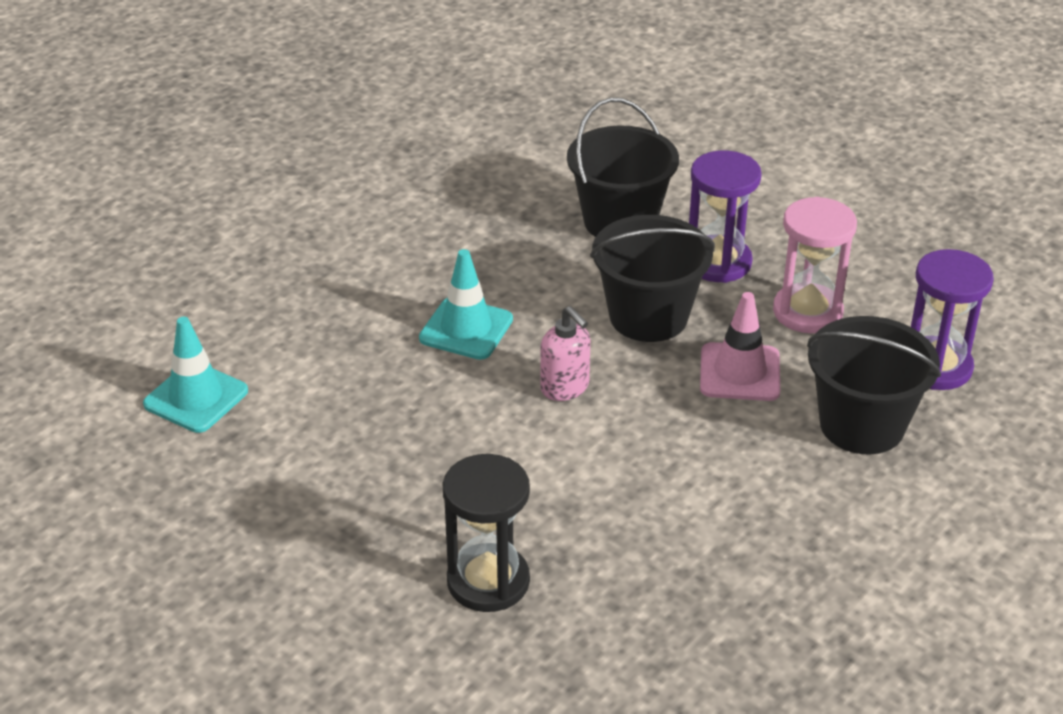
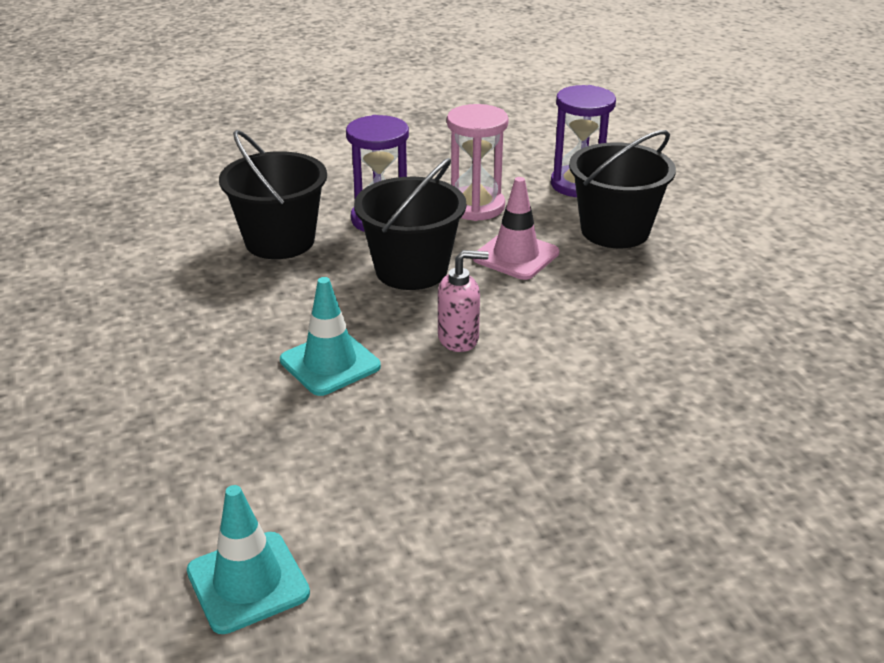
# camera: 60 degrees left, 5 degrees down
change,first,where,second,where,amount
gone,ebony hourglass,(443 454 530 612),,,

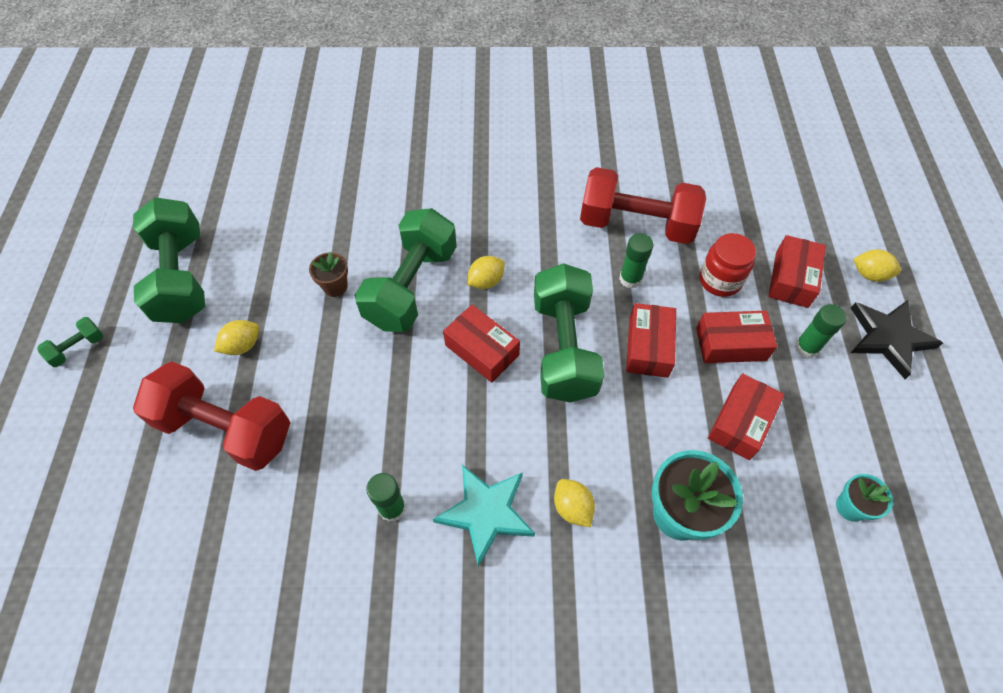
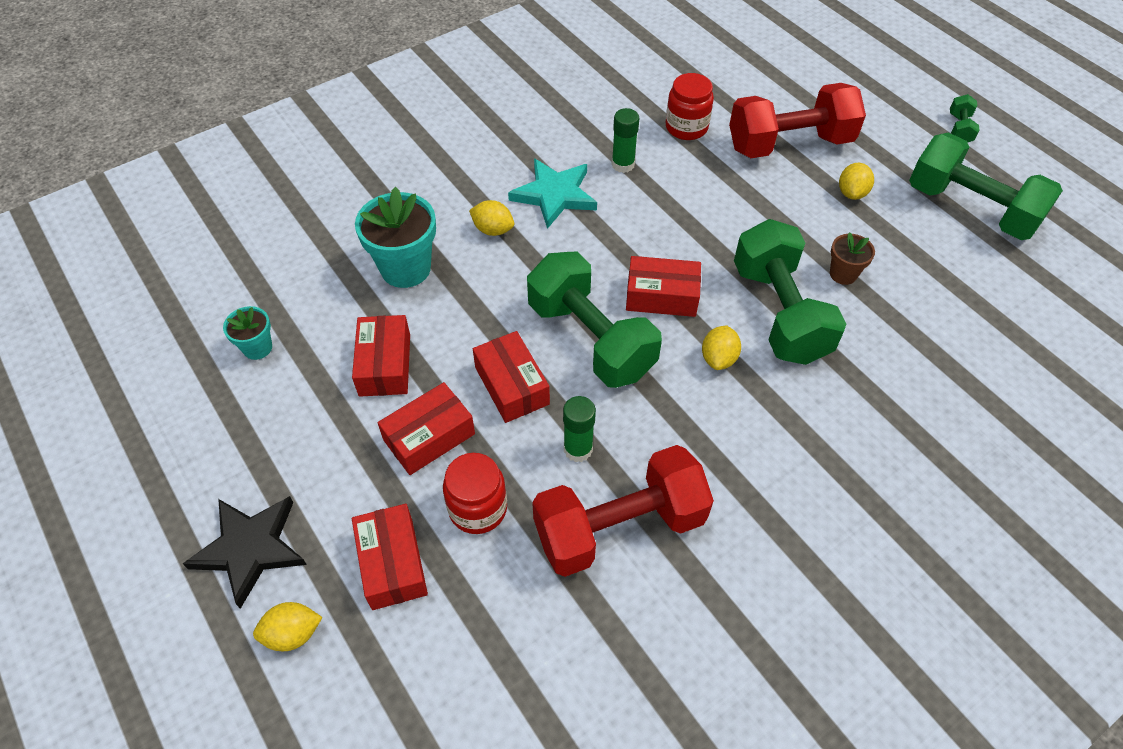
# camera: 145 degrees right, 5 degrees down
change,first,where,second,where,amount
new,,,scarlet preserve jar,(665 73 714 140),
gone,leaf-green stick of glue,(795 304 847 358),,,

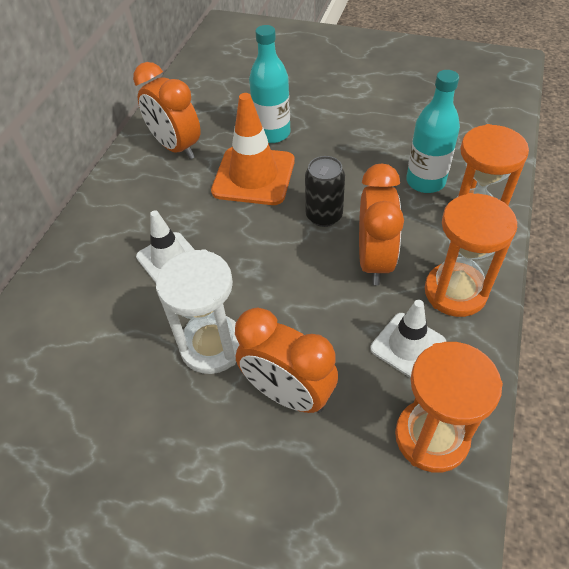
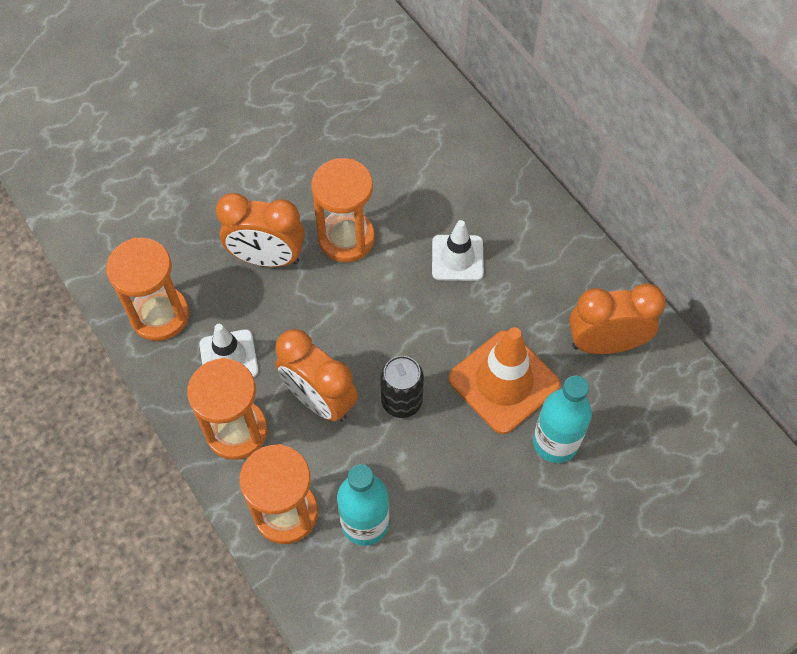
# camera: 125 degrees right, 10 degrees up
change,first,where,second,where,amount
rotated,orange-coloured alarm clock,(235 308 338 413),,(216 193 305 267),150 degrees counterclockwise
repainted,pure white hourglass,(156 249 239 374),orange-coloured hourglass,(311 158 375 262),

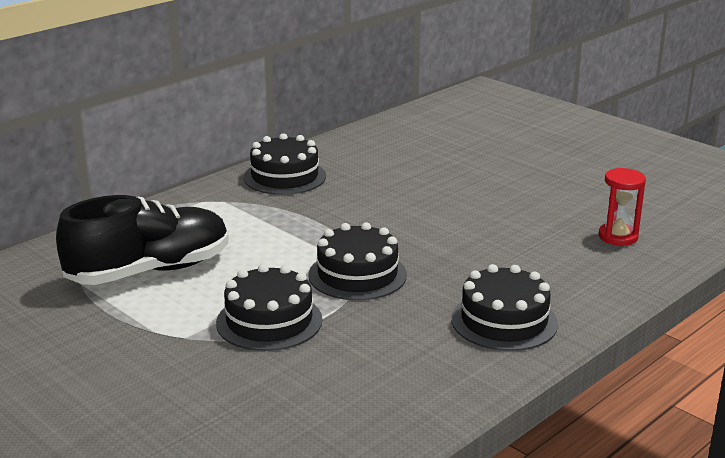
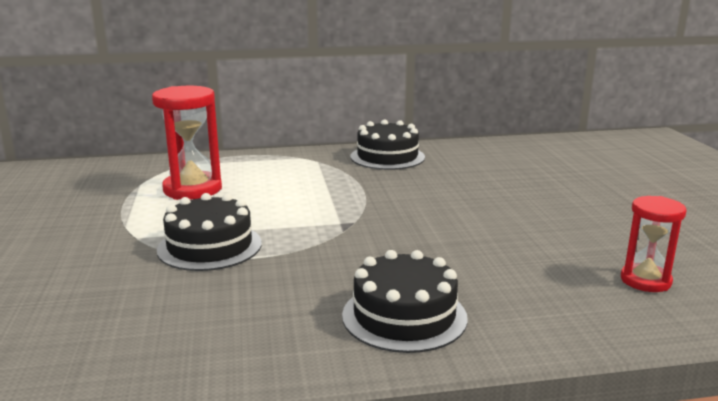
# camera: 35 degrees right, 5 degrees down
change,first,where,second,where,amount
swapped,ebony lace-up shoe,(56 195 229 285),scarlet hourglass,(152 86 222 200),
gone,ebony gateau,(309 222 407 300),,,

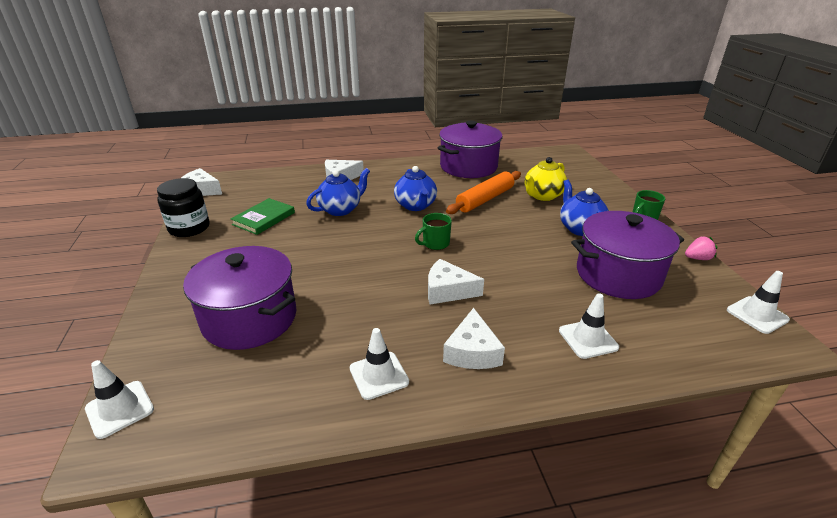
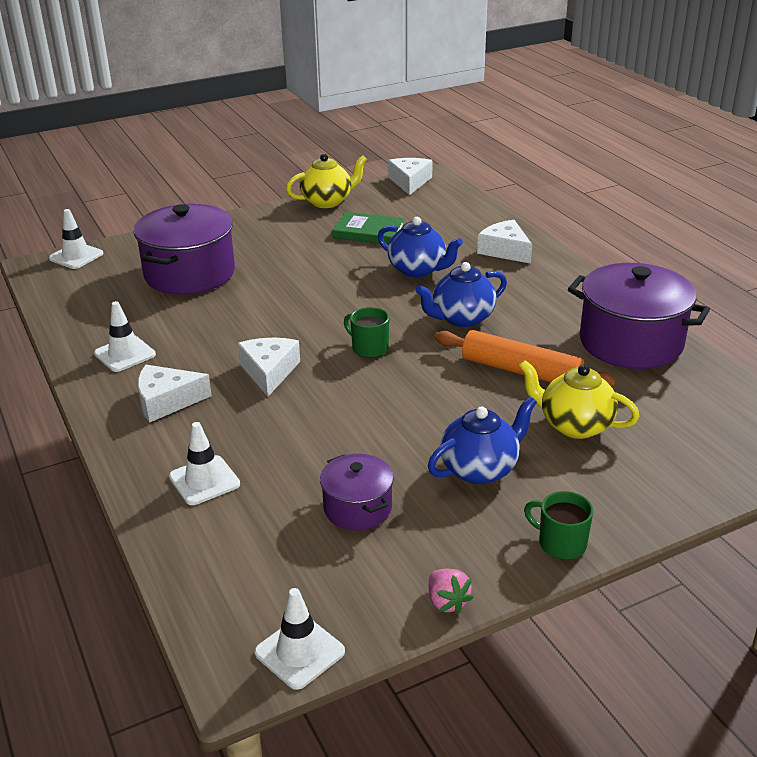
# camera: 75 degrees right, 0 degrees up
change,first,where,second,where,amount
swapped,ebony preserve jar,(157 178 210 237),golden teapot,(286 154 367 208),
scaled,royal purple cooking pot,(571 211 684 299),,(320 454 394 530),x0.54

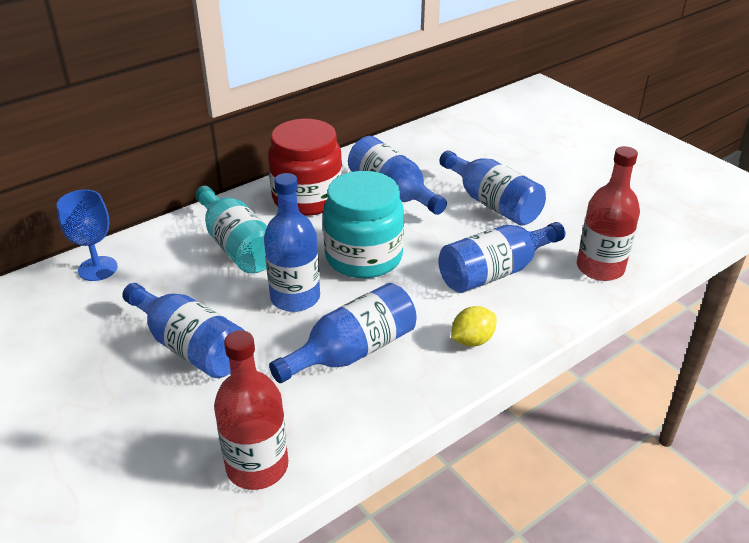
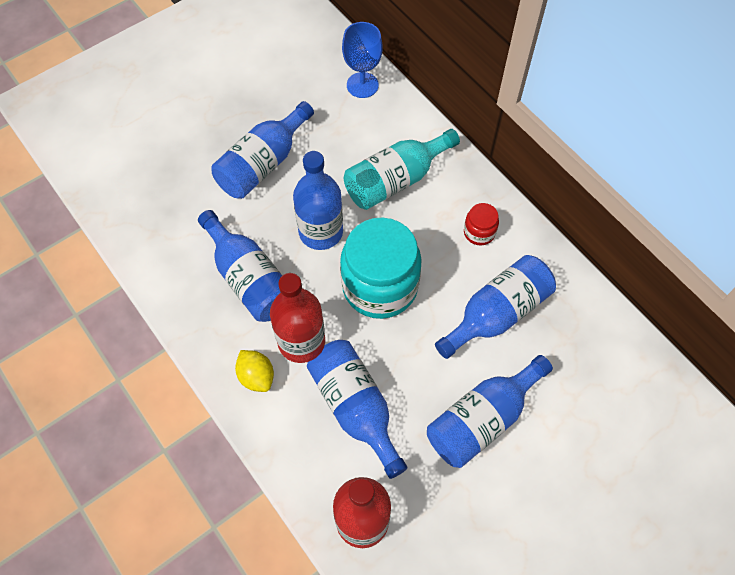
# camera: 90 degrees right, 25 degrees up
change,first,where,second,where,amount
shifted,scarlet drink bottle,(214 330 288 490),,(270 273 325 363),
scaled,scarlet preserve jar,(268 119 342 216),,(464 203 499 245),x0.44

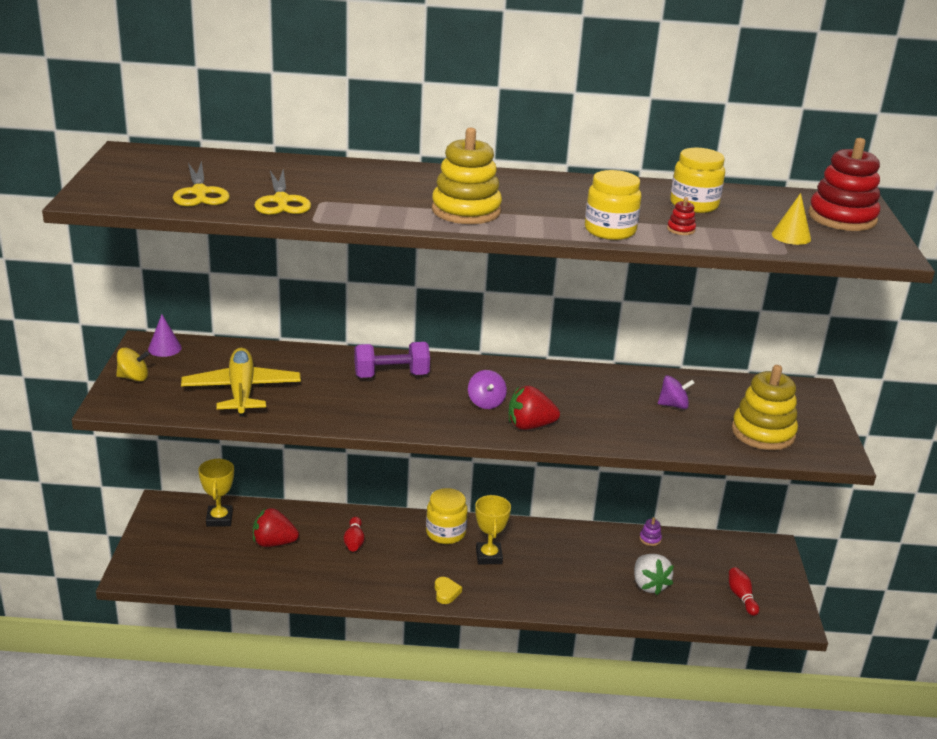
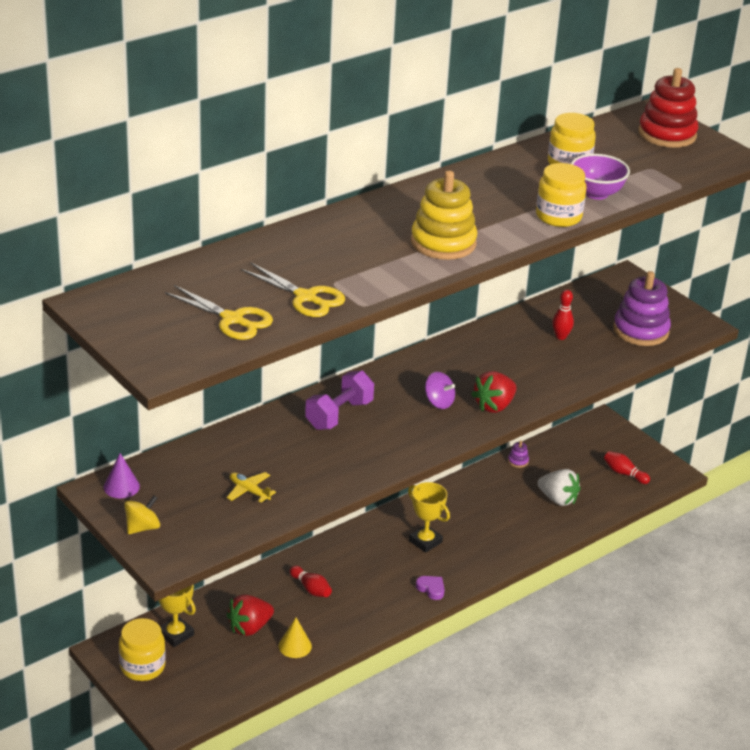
# camera: 40 degrees left, 5 degrees up
change,first,where,second,where,amount
shifted,golden preserve jar,(426 488 468 544),,(119 618 166 681),
scaled,golden toy plane,(181 348 301 417),,(227 472 276 503),x0.46
shifted,golden solid cone,(772 193 811 245),,(279 618 312 658),
repainted,golden heart,(435 577 462 604),royal purple heart,(416 576 445 600),
swapped,royal purple whirligig,(658 375 695 409),scarlet bowling pin,(552 290 574 340),
swapped,scarlet ring stacker,(667 197 696 235),royal purple serving bowl,(571 154 630 200),
repainted,golden ring stacker,(732 365 798 450),royal purple ring stacker,(613 271 671 346),

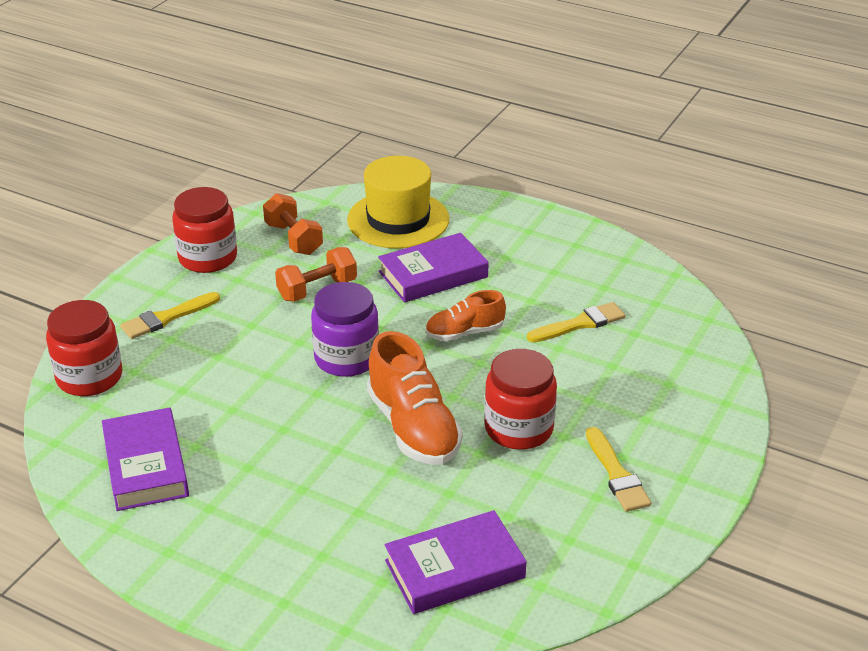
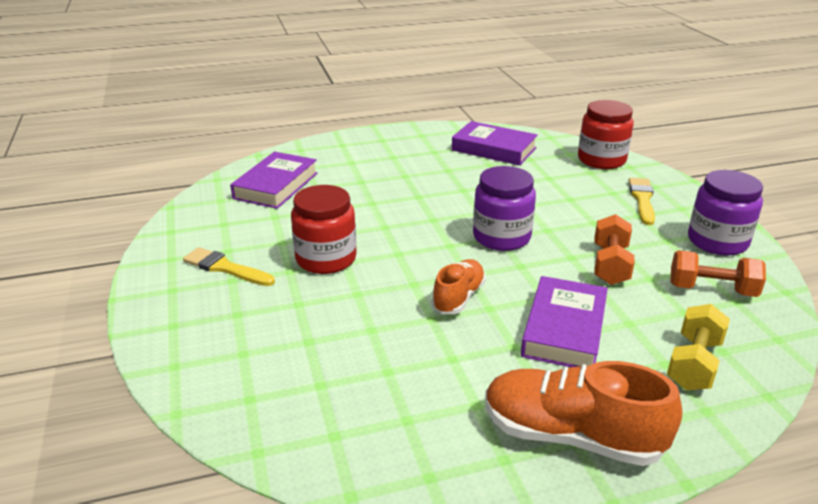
# camera: 135 degrees right, 5 degrees down
change,first,where,second,where,amount
shifted,orange-coloured lace-up shoe,(367 331 463 465),,(485 361 682 466),
swapped,golden top hat,(347 156 449 249),golden dumbbell,(667 304 730 390),
repainted,scarlet preserve jar,(172 187 237 273),royal purple preserve jar,(688 170 763 255),
gone,golden paint brush,(527 302 626 342),,,

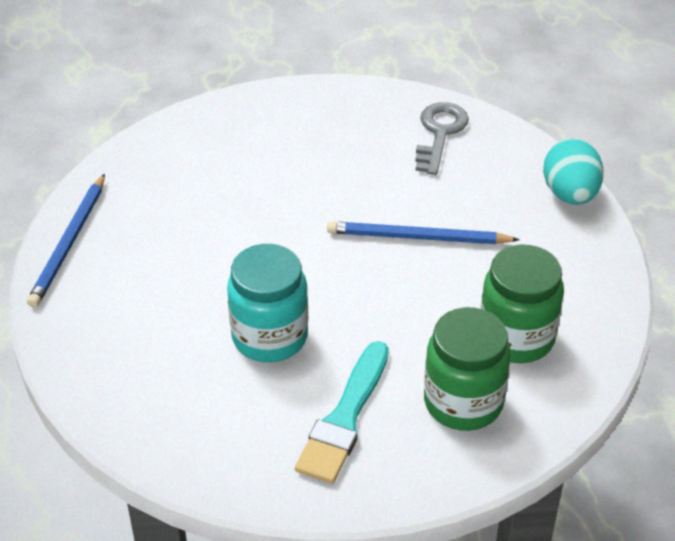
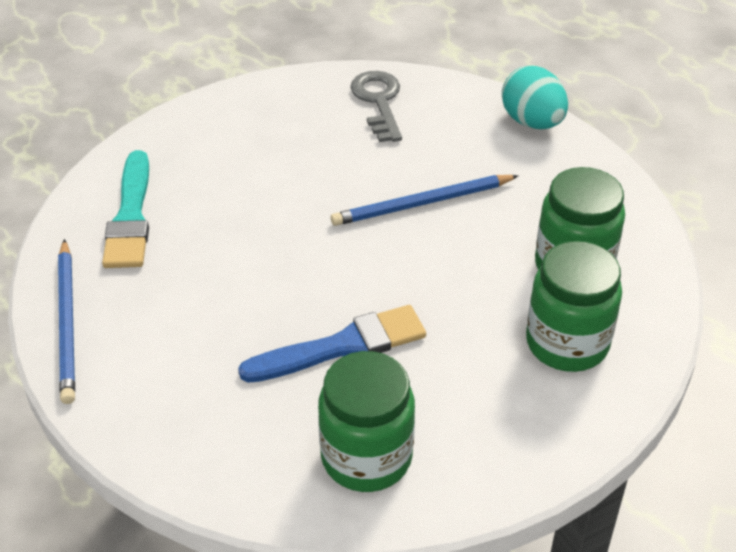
# camera: 25 degrees left, 0 degrees up
change,first,where,second,where,amount
shifted,aqua paint brush,(295 341 389 484),,(102 150 149 268),
swapped,aqua preserve jar,(227 244 308 362),blue paint brush,(238 305 426 383),
new,,,leaf-green preserve jar,(318 351 415 492),

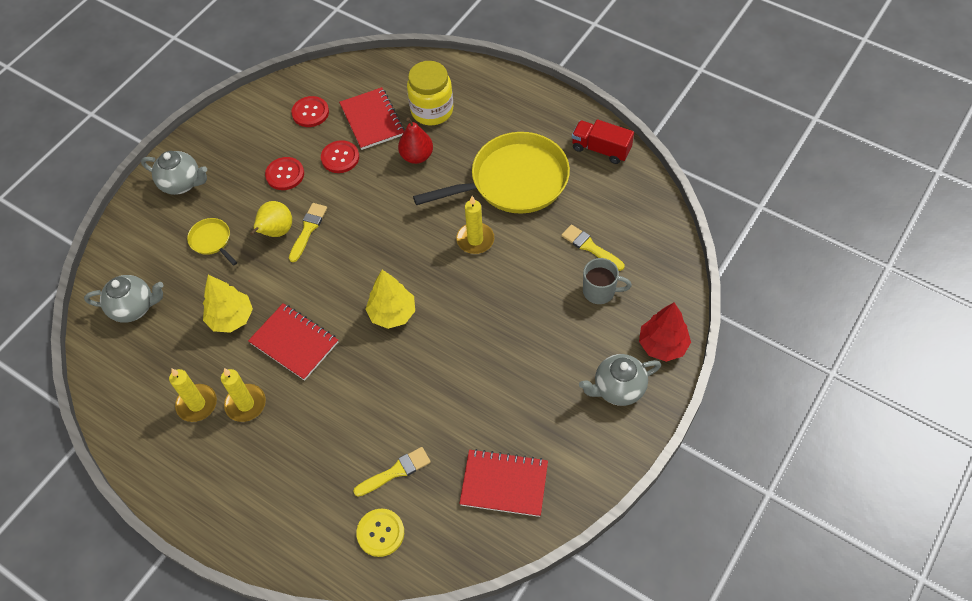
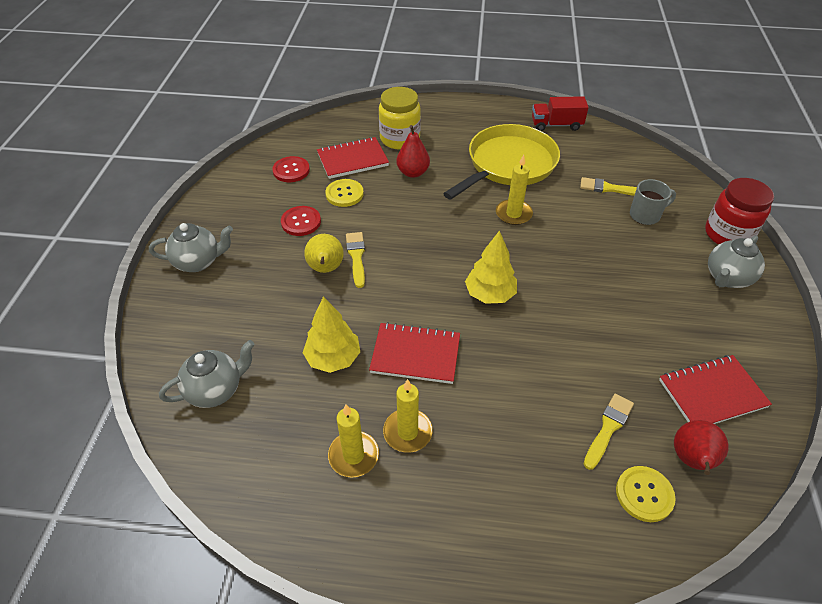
# camera: 30 degrees left, 10 degrees down
change,first,where,second,where,amount
rotated,scarlet notebook,(339 87 405 150),,(317 137 389 179),60 degrees counterclockwise
repainted,scarlet sewing button,(321 140 359 173),golden sewing button,(325 179 364 207),
new,,,scarlet pear fruit,(674 420 729 475),
swapped,scarlet fir tree,(639 303 691 362),scarlet preserve jar,(705 178 774 245),
gone,golden skillet,(187 218 237 266),,,

